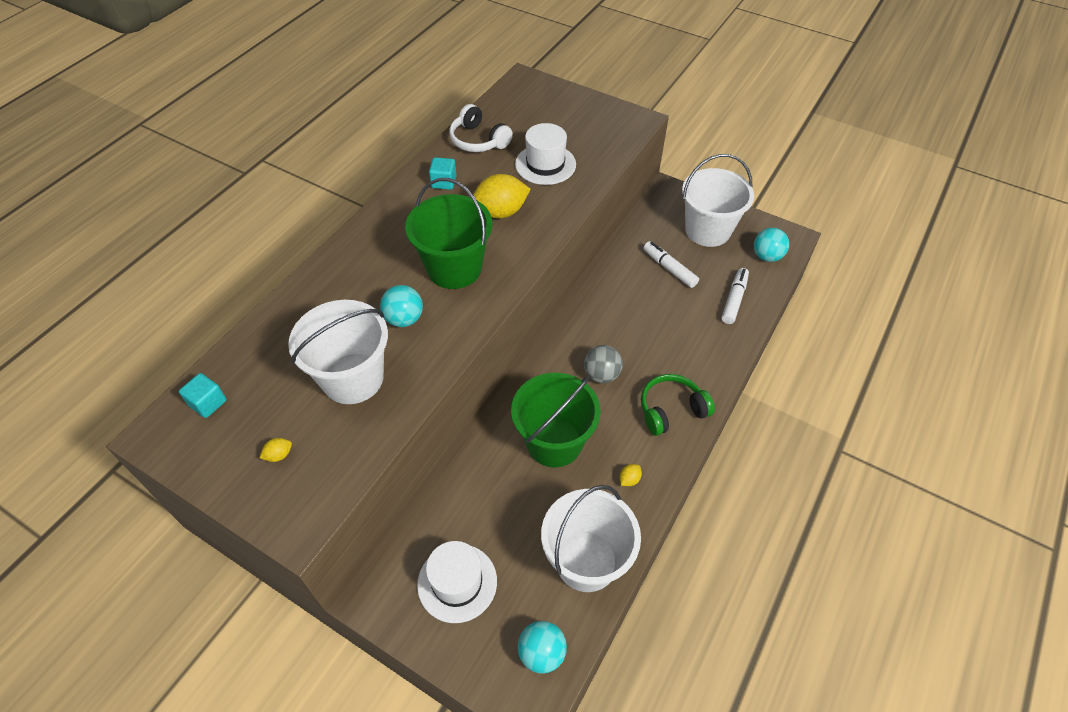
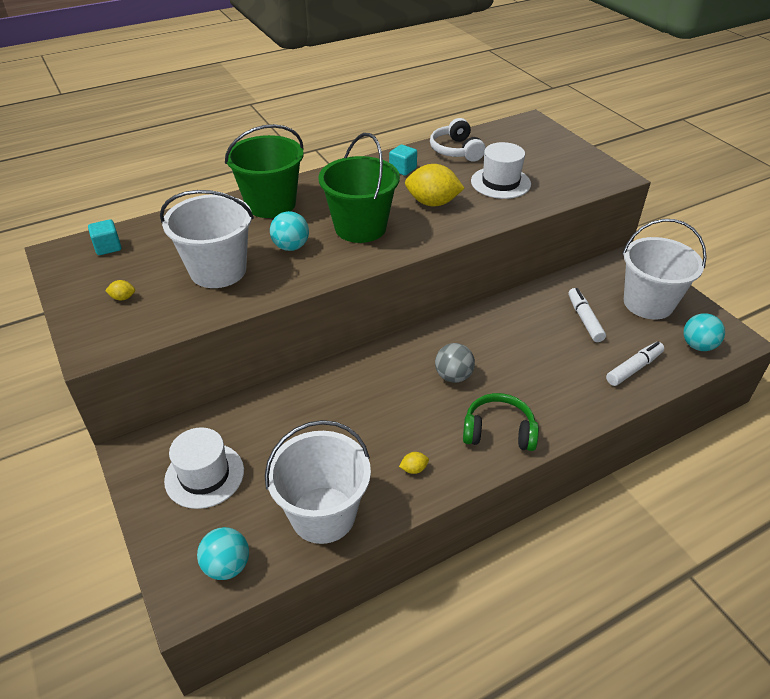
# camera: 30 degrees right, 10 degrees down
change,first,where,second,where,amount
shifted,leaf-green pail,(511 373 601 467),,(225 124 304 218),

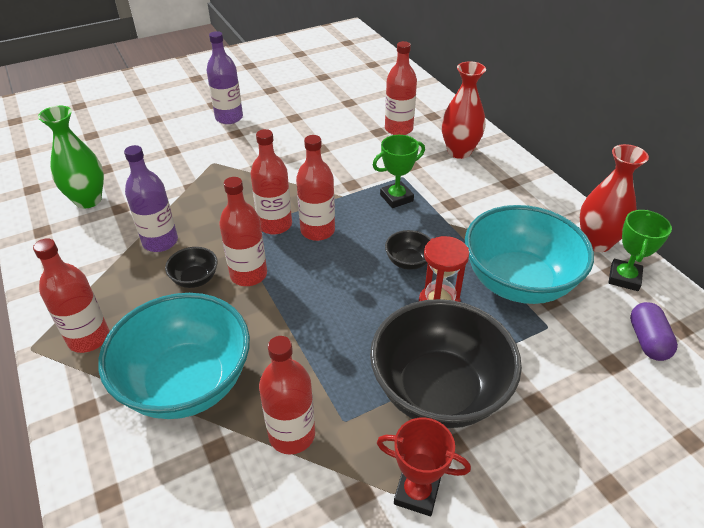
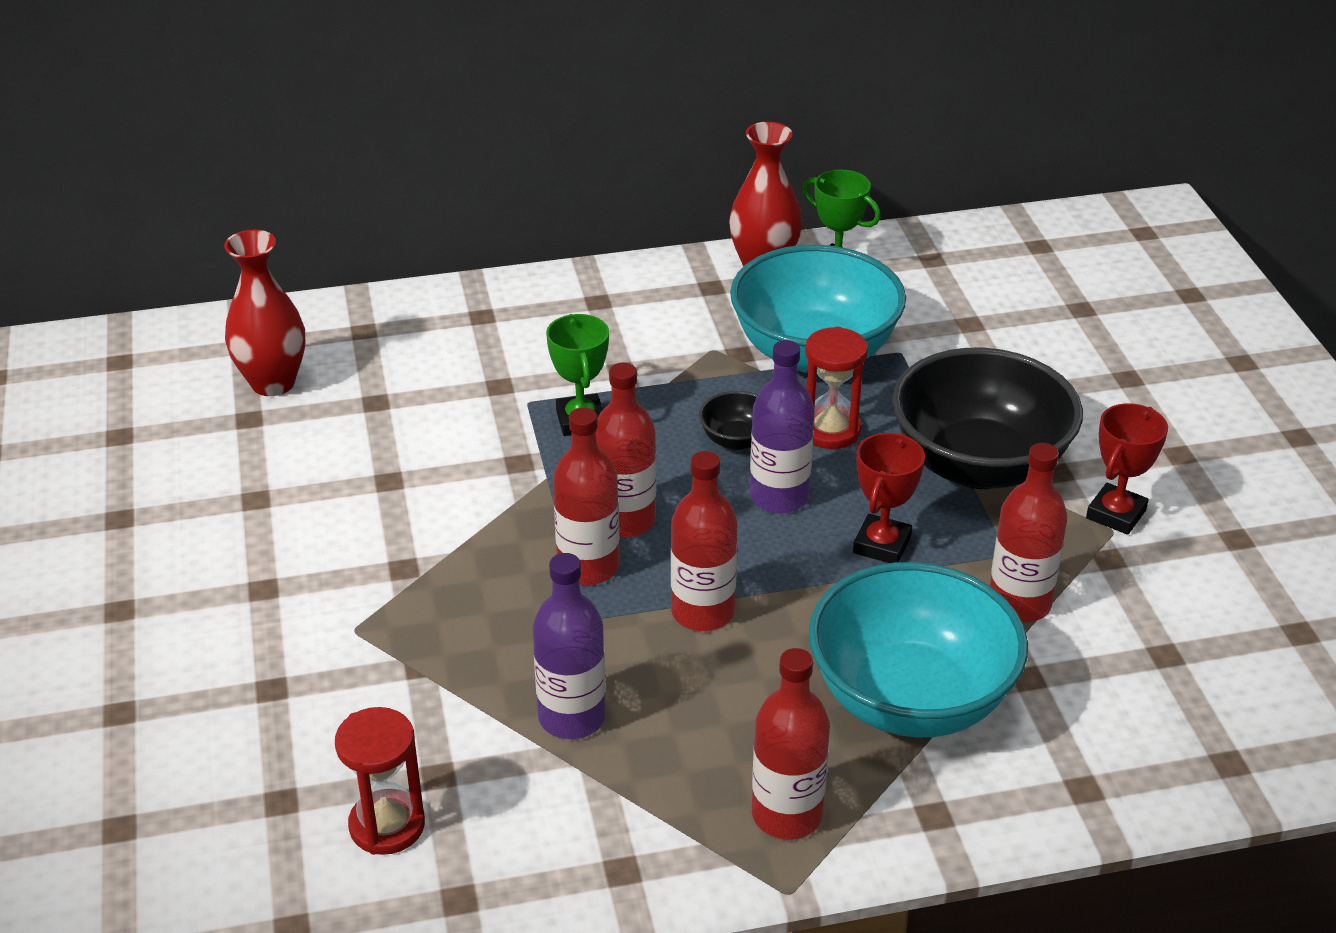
# camera: 75 degrees left, 5 degrees down
change,first,where,second,where,amount
shifted,scarlet vase,(442 61 486 159),,(224 230 305 396),
swapped,leaf-green vase,(38 106 104 208),scarlet hourglass,(335 707 425 855),
shifted,royal purple drink bottle,(207 31 243 124),,(750 340 815 514),
new,,,scarlet trophy,(853 433 925 563),
gone,ebony serving bowl,(165 247 218 288),,,
gone,scarlet drink bottle,(385 41 417 135),,,
gone,royal purple capsule,(630 302 678 361),,,

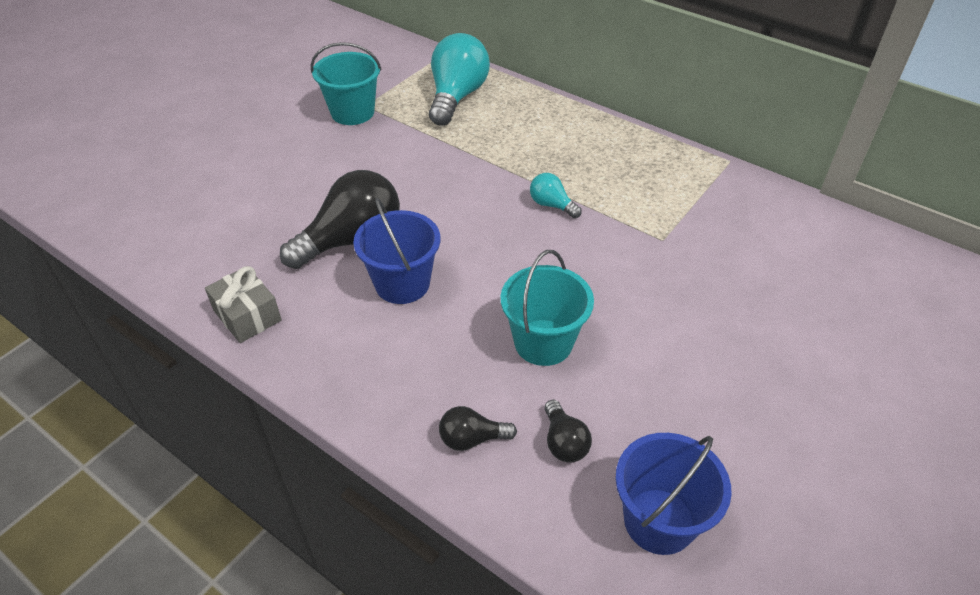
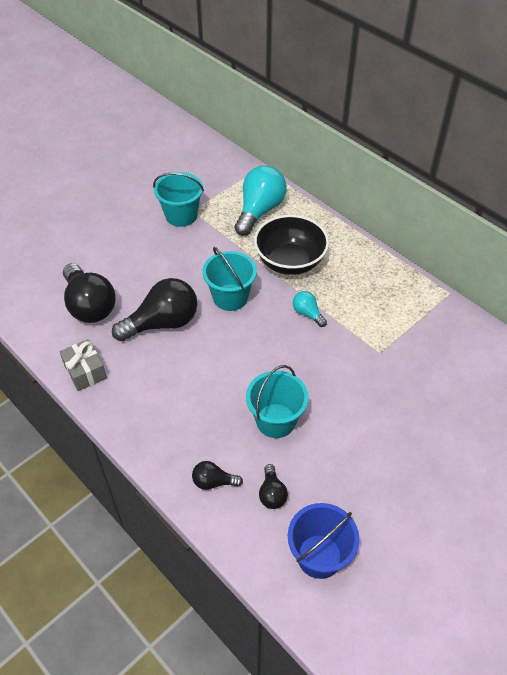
# camera: 10 degrees right, 5 degrees up
change,first,where,second,where,amount
new,,,ebony bulb,(63 263 116 323),
new,,,aqua pail,(202 247 257 311),
new,,,ebony serving bowl,(254 215 329 275),
gone,blue pail,(353 198 440 304),,,

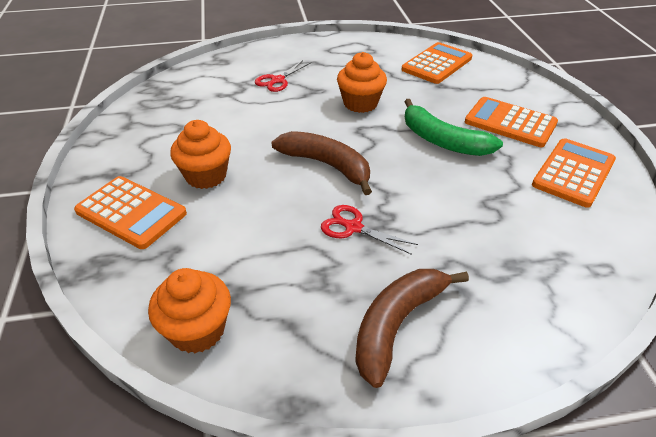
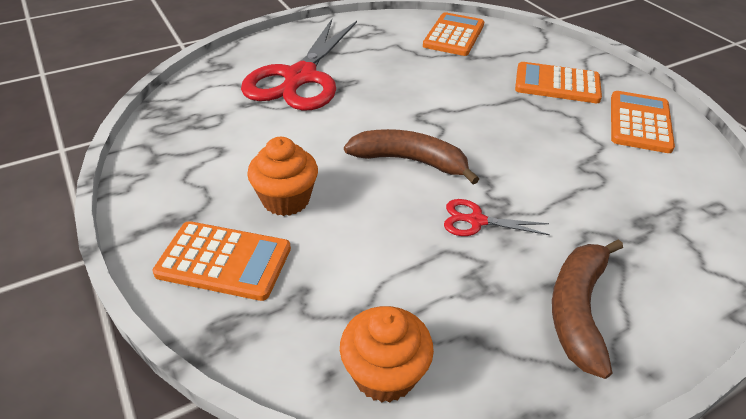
# camera: 20 degrees left, 0 degrees up
change,first,where,second,where,amount
scaled,scarlet scissors,(255 60 310 92),,(241 19 357 111),x2.38
gone,orange-coloured muffin,(337 52 387 113),,,
gone,leaf-green banana fruit,(404 99 503 156),,,

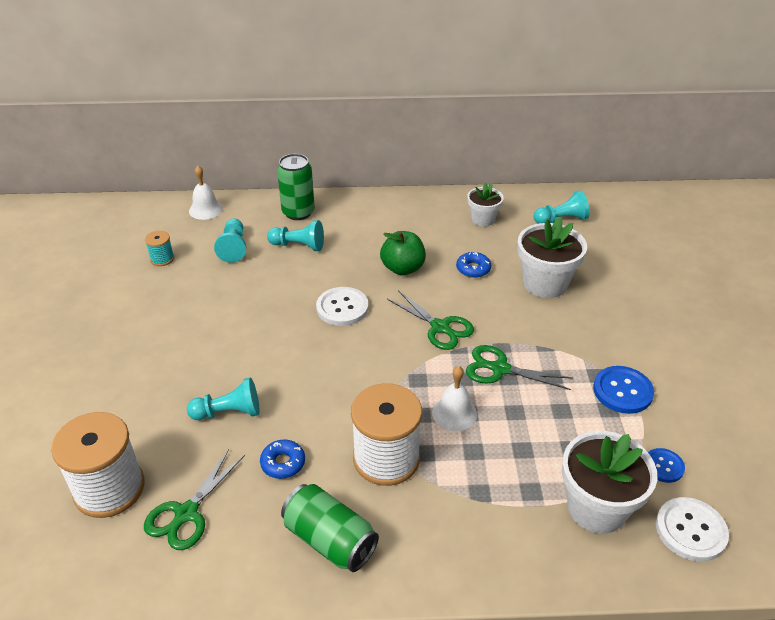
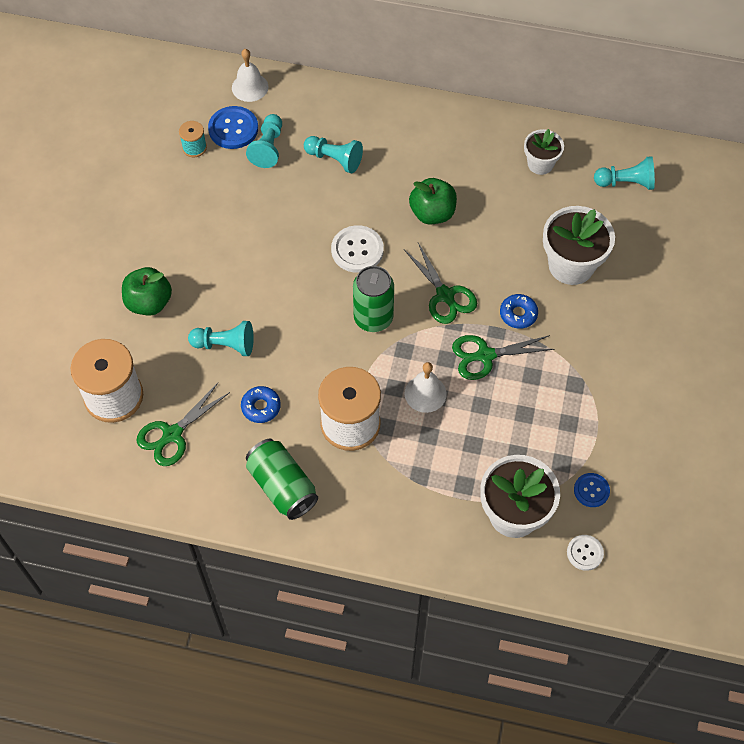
# camera: 15 degrees right, 20 degrees up
change,first,where,second,where,amount
new,,,leaf-green apple,(122 267 172 316),
shifted,blue sewing button,(593 366 654 414),,(208 106 258 149),
shifted,leaf-green can,(277 154 315 220),,(353 266 394 332),
rotated,leaf-green scissors,(466 345 573 390),,(452 335 555 380),45 degrees counterclockwise
shifted,blue glazed donut,(456 252 491 278),,(500 294 538 329),
scaled,pure white sewing button,(656 497 729 562),,(567 535 604 571),x0.61

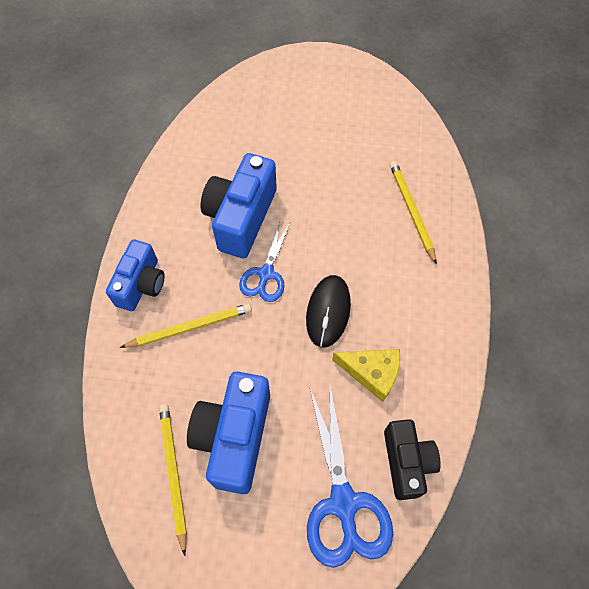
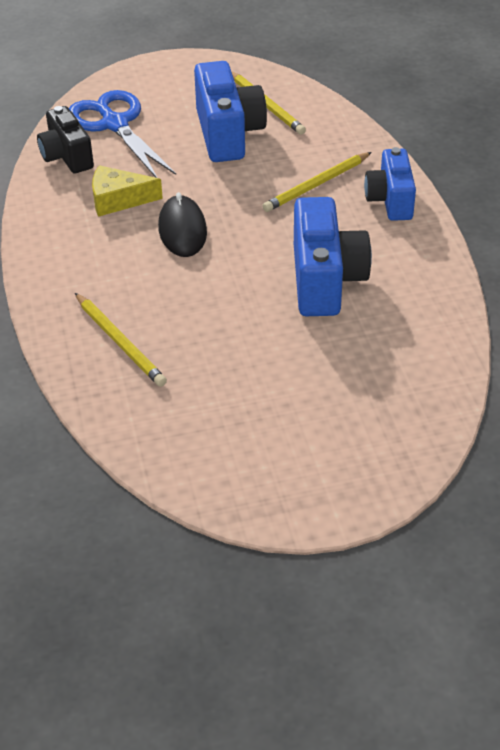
# camera: 160 degrees right, 20 degrees down
change,first,where,second,where,amount
gone,blue scissors,(239 220 291 302),,,

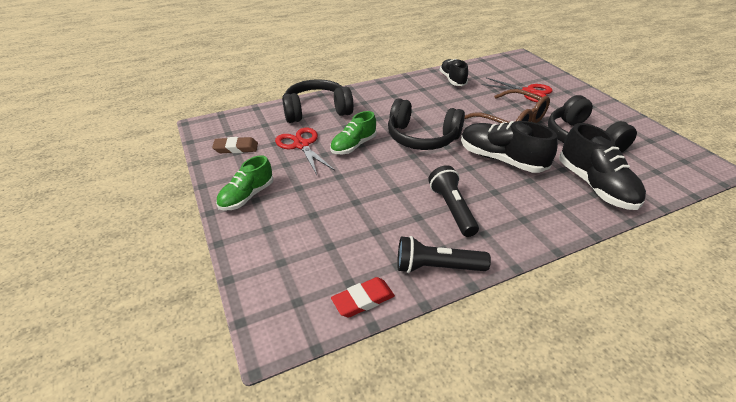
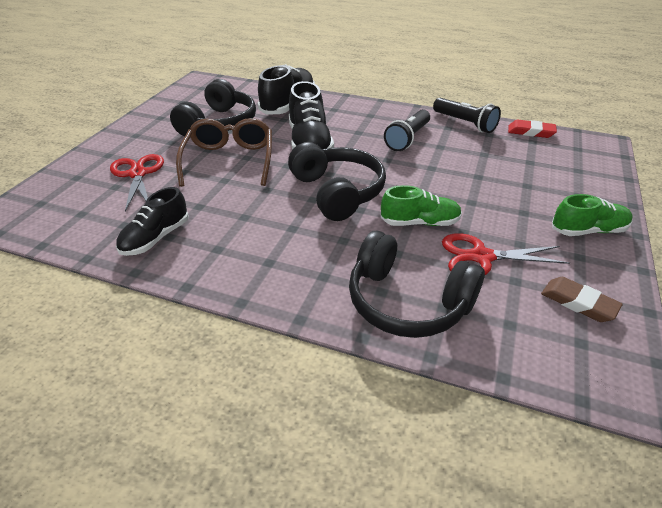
# camera: 135 degrees left, 0 degrees up
change,first,where,second,where,amount
rotated,scarlet scissors,(275 128 335 175),,(442 233 570 275),75 degrees clockwise

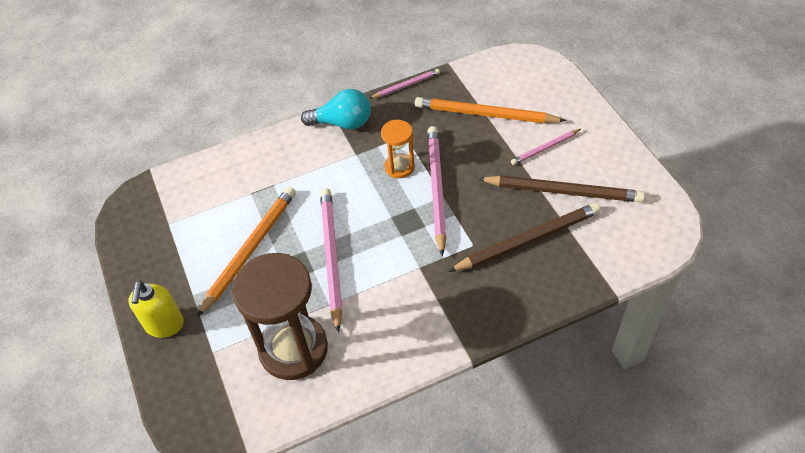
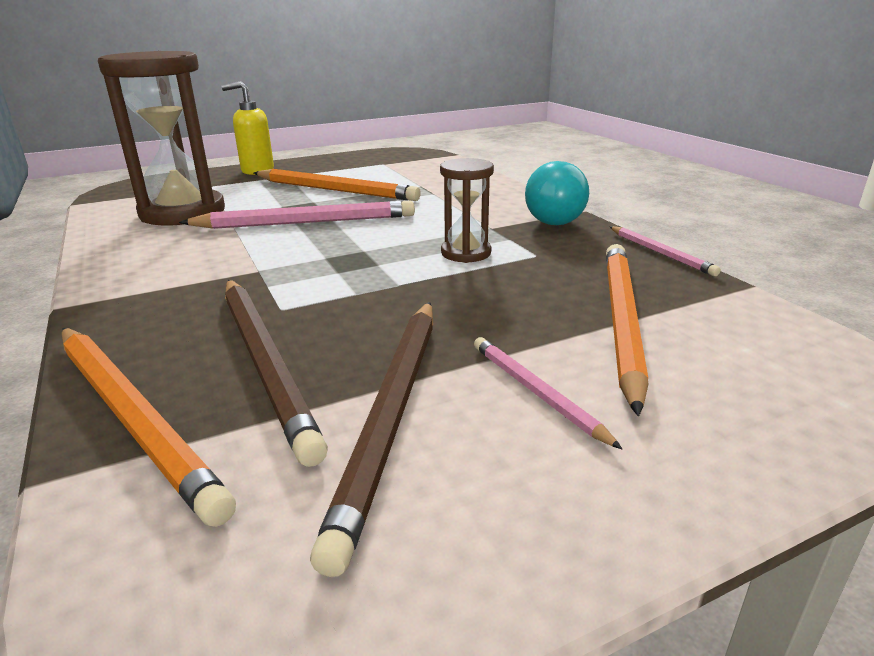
# camera: 85 degrees right, 25 degrees down
change,first,where,second,where,amount
new,,,orange-coloured pencil,(62 328 236 527),
repainted,orange-coloured hourglass,(381 120 415 178),brown hourglass,(440 158 494 263),
gone,pink pencil,(428 126 447 256),,,

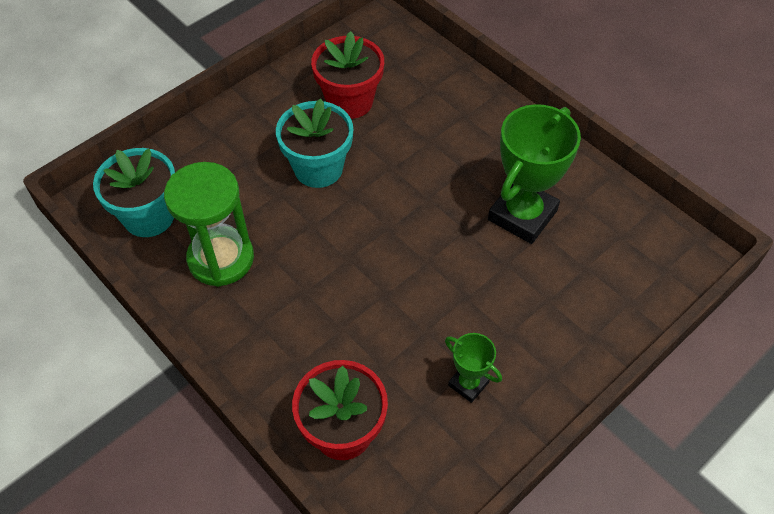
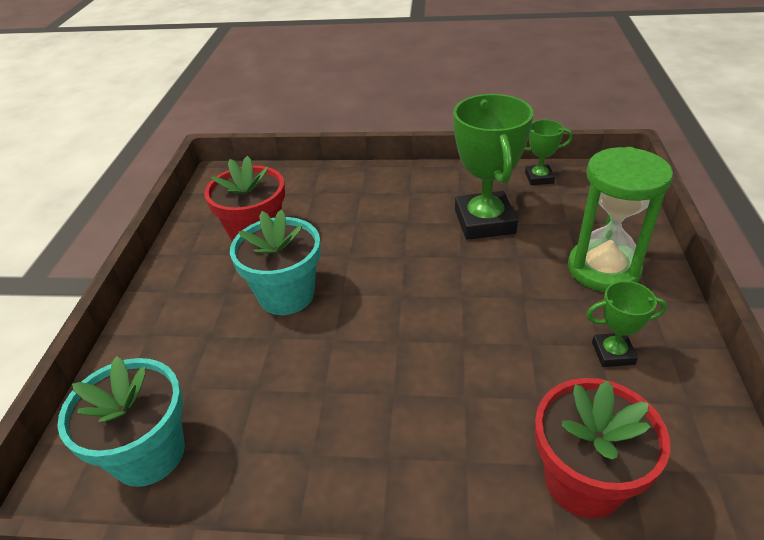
# camera: 40 degrees left, 15 degrees down
change,first,where,second,where,amount
new,,,leaf-green trophy,(524 120 573 185),
shifted,leaf-green hourglass,(164 162 254 287),,(568 147 673 292),

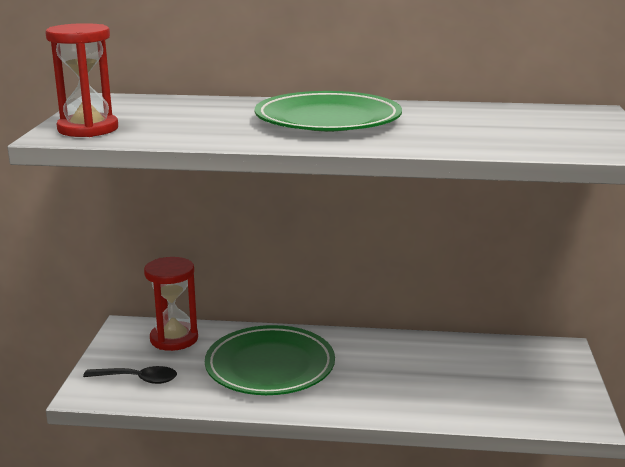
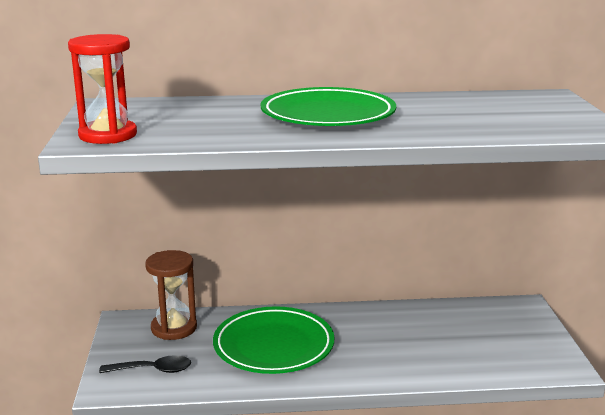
# camera: 10 degrees left, 0 degrees up
change,first,where,second,where,amount
repainted,scarlet hourglass,(144 257 198 351),brown hourglass,(145 250 197 340),

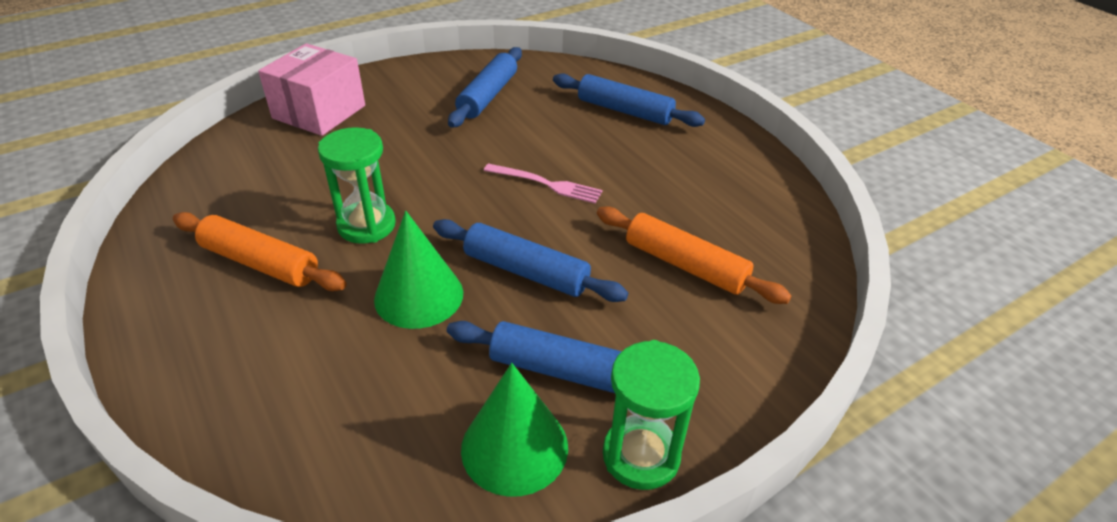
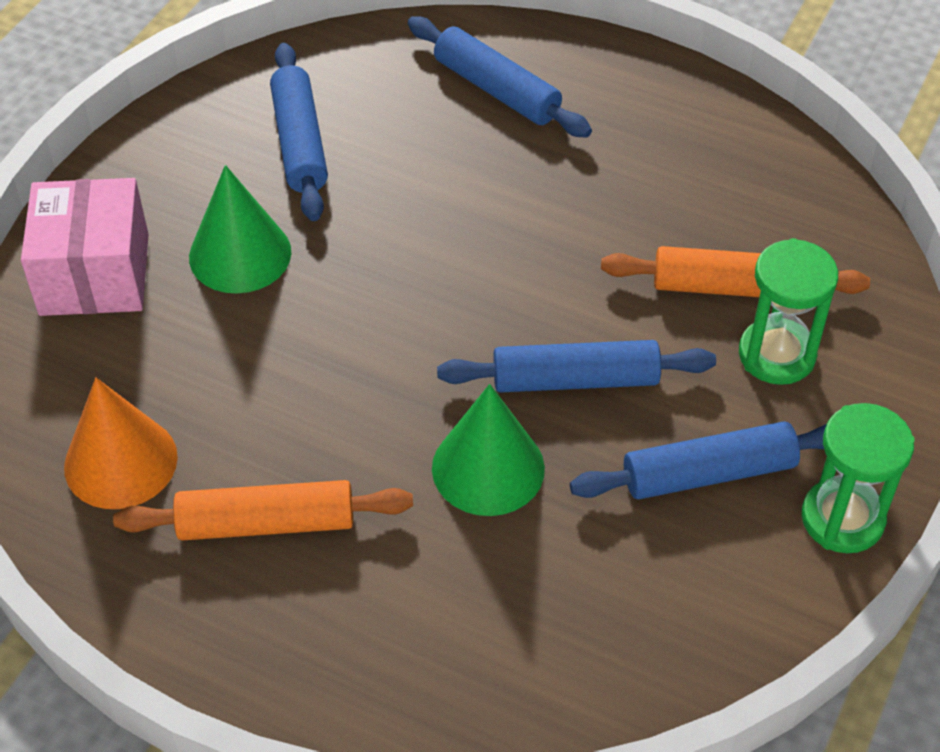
# camera: 30 degrees left, 10 degrees up
change,first,where,second,where,amount
new,,,orange-coloured solid cone,(64 378 178 509),
shifted,leaf-green solid cone,(461 363 568 497),,(189 165 291 294),
rotated,blue dough roller,(553 73 705 127),,(408 16 592 138),45 degrees clockwise
shifted,leaf-green hourglass,(318 127 396 244),,(739 238 838 385),
gone,pink table fork,(484 163 602 204),,,

